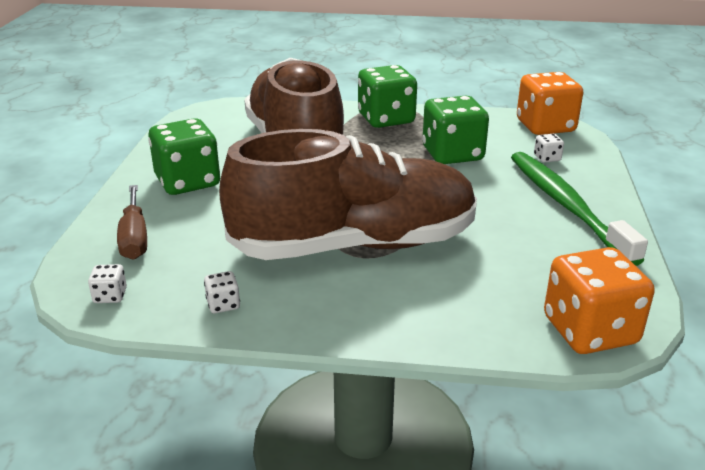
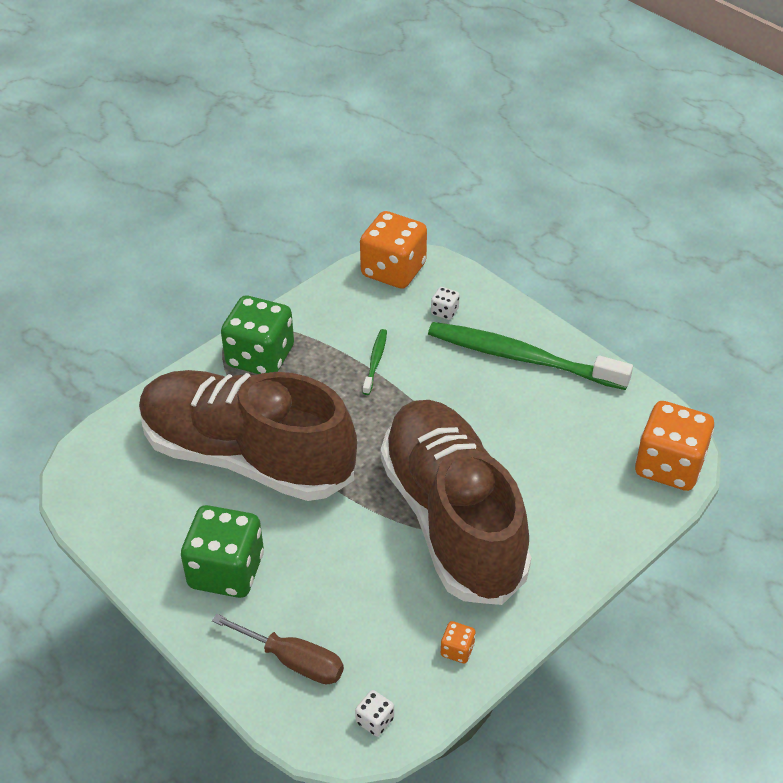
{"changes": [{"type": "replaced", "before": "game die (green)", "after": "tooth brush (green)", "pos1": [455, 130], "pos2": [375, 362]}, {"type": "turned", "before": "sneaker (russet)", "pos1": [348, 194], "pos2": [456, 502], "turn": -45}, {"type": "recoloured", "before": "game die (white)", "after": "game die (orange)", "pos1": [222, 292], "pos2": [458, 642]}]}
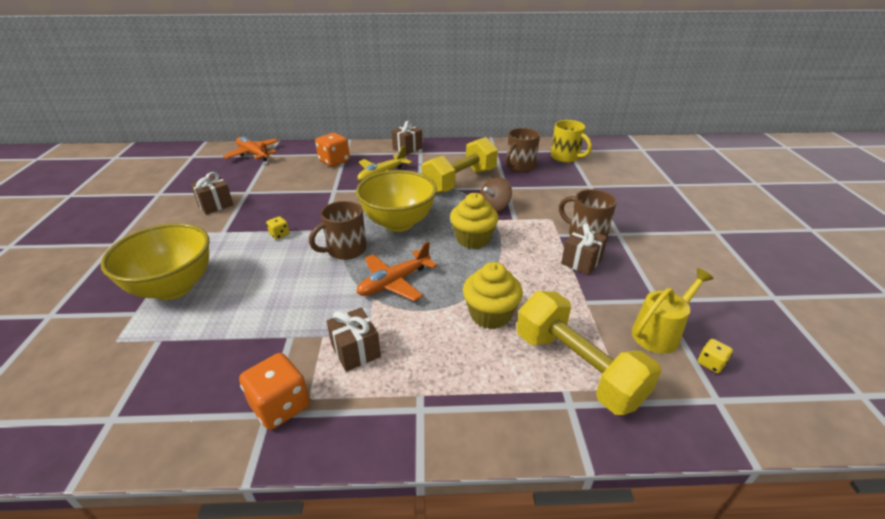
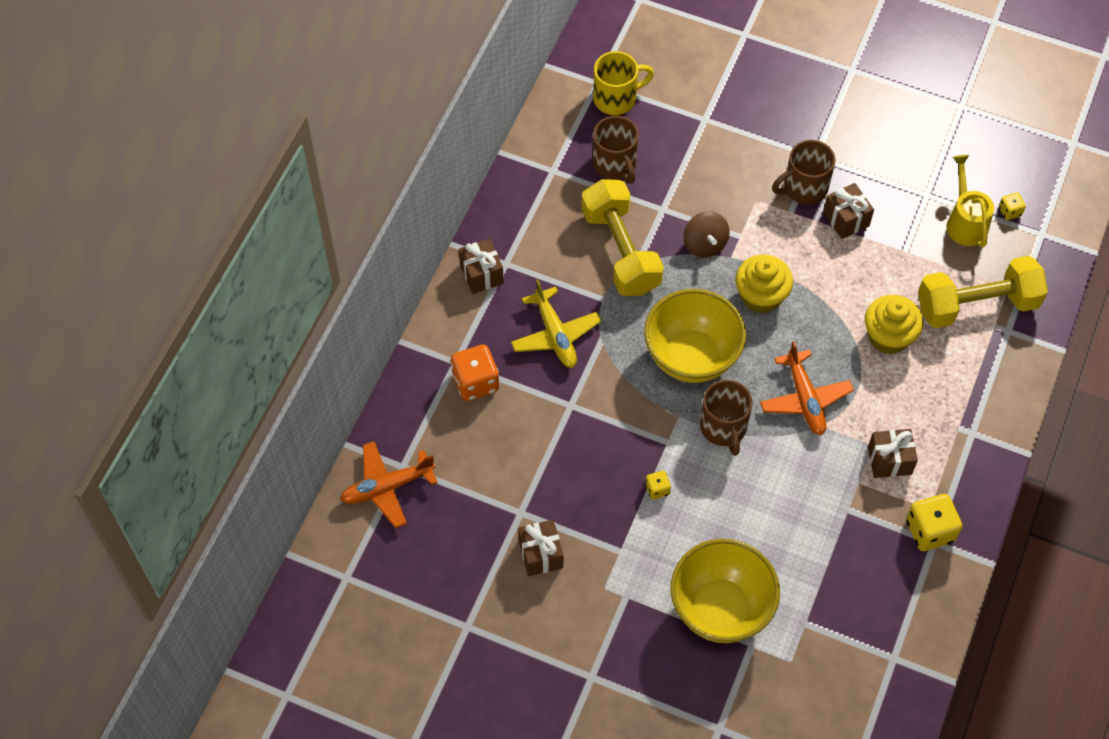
{"changes": [{"type": "recoloured", "before": "game die (orange)", "after": "game die (bright yellow)", "pos1": [274, 391], "pos2": [934, 522]}]}
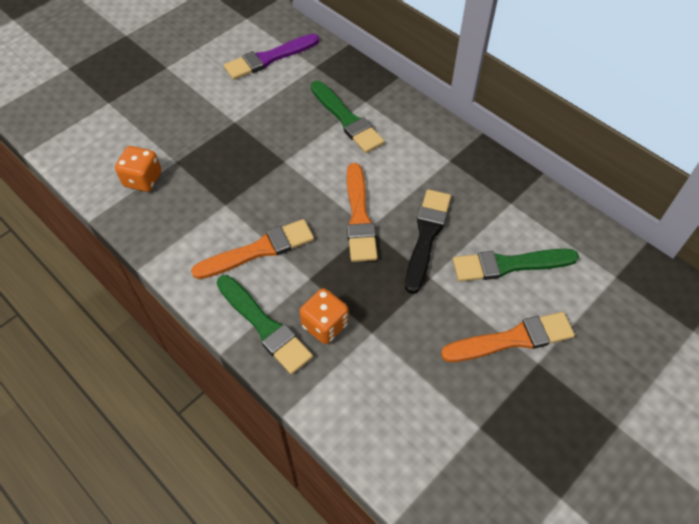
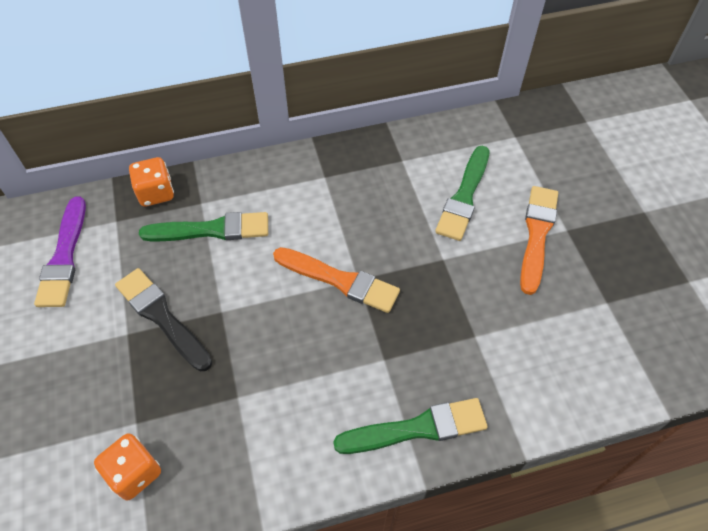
{"changes": [{"type": "moved", "before": "paintbrush (ebony)", "pos1": [428, 241], "pos2": [163, 319]}, {"type": "removed", "before": "paintbrush (orange)", "pos1": [252, 249]}, {"type": "moved", "before": "game die (orange)", "pos1": [324, 316], "pos2": [151, 181]}]}
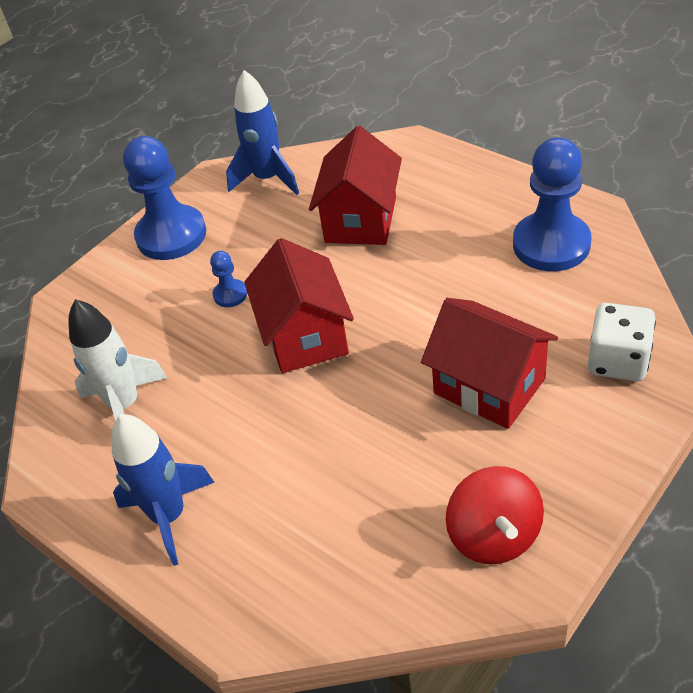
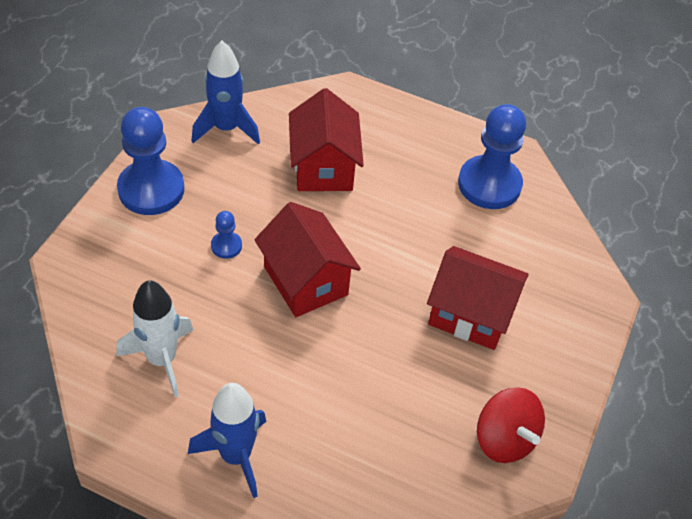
{"changes": [{"type": "removed", "before": "game die (white)", "pos1": [622, 342]}]}
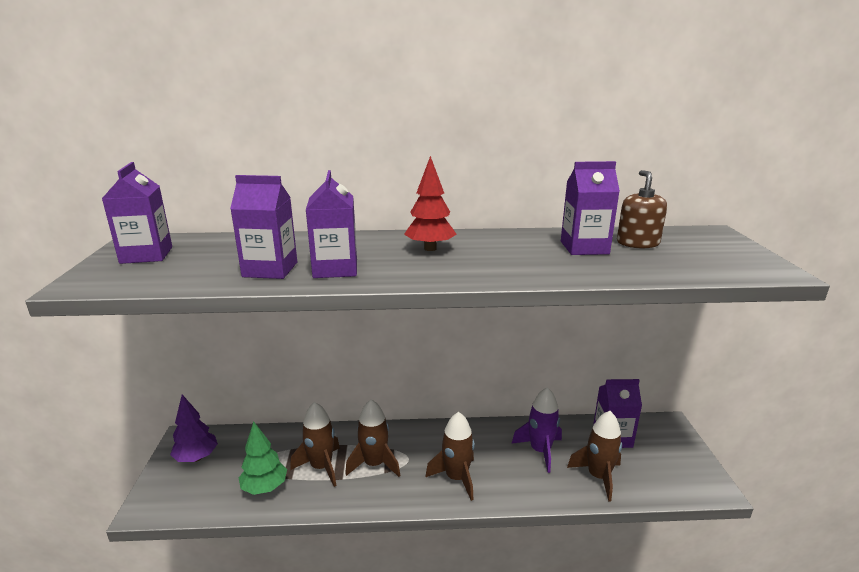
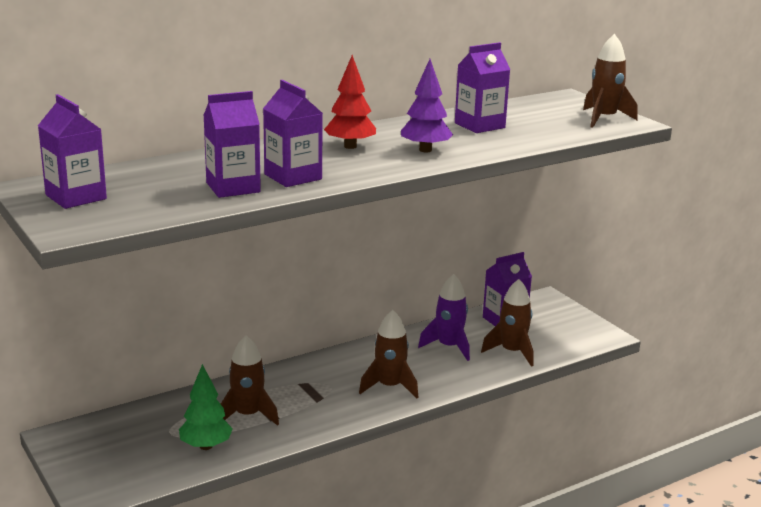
{"changes": [{"type": "removed", "before": "soap pump (russet)", "pos1": [642, 209]}, {"type": "moved", "before": "tree (violet)", "pos1": [194, 428], "pos2": [427, 105]}, {"type": "moved", "before": "toy rocket (russet)", "pos1": [372, 438], "pos2": [610, 81]}]}
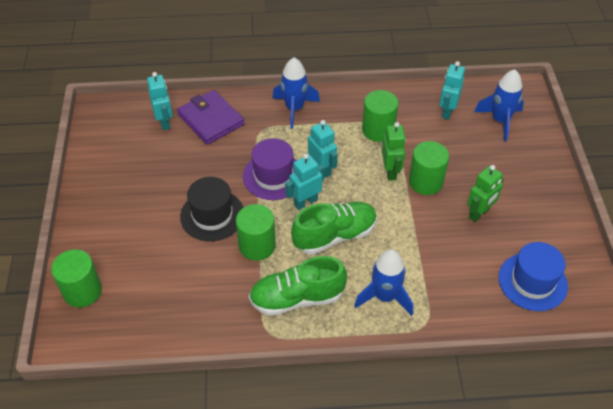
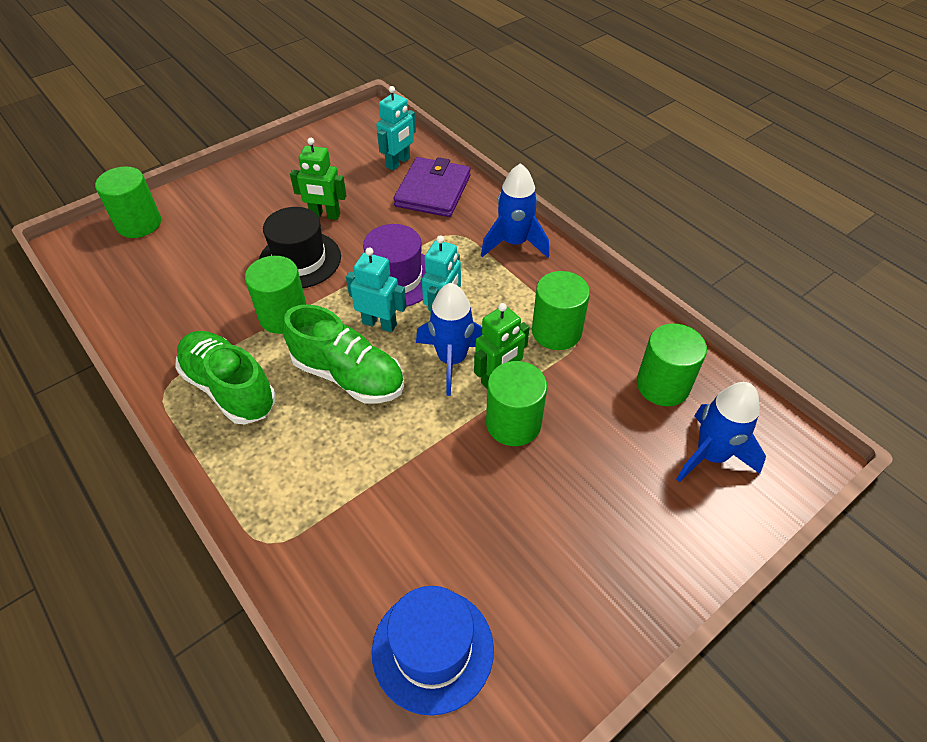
{"changes": [{"type": "replaced", "before": "robot figure (teal)", "after": "cylinder (green)", "pos1": [452, 90], "pos2": [672, 364]}, {"type": "moved", "before": "robot figure (green)", "pos1": [485, 193], "pos2": [318, 179]}, {"type": "moved", "before": "toy rocket (blue)", "pos1": [383, 282], "pos2": [449, 339]}]}
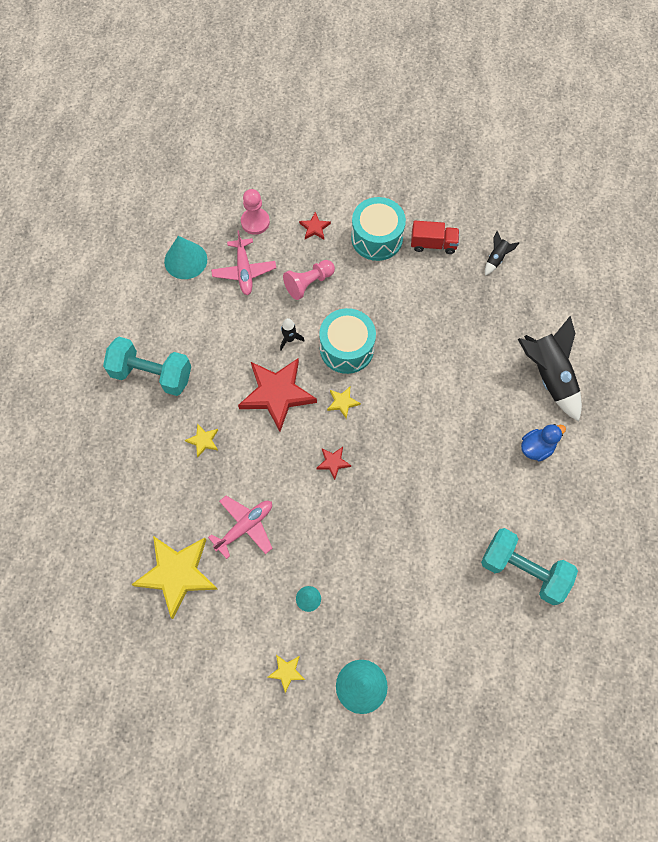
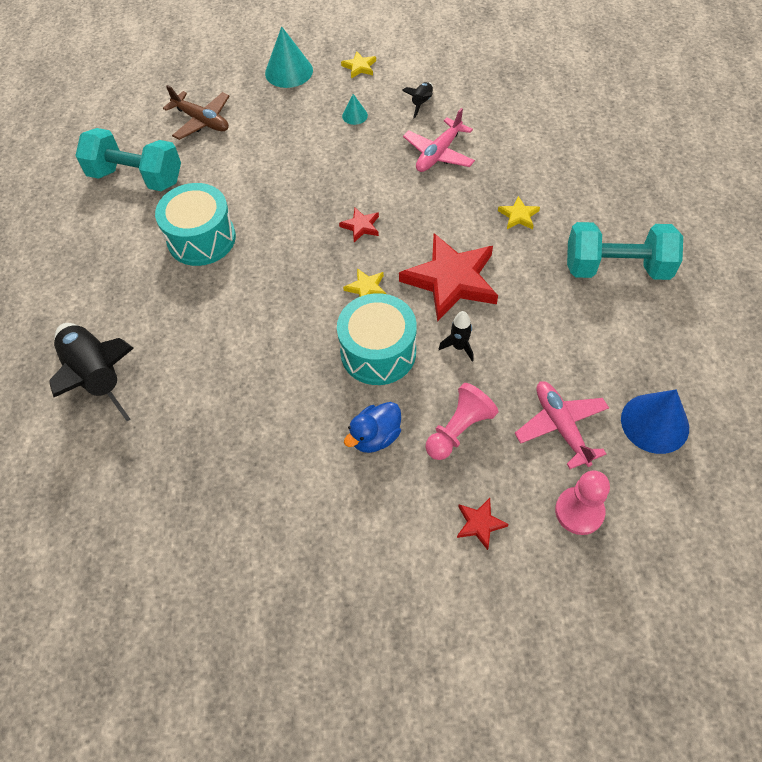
{"changes": [{"type": "moved", "before": "drum (teal)", "pos1": [378, 229], "pos2": [195, 224]}, {"type": "removed", "before": "lorry (scarlet)", "pos1": [435, 237]}, {"type": "moved", "before": "toy rocket (ebony)", "pos1": [502, 253], "pos2": [417, 100]}, {"type": "recoloured", "before": "cone shape (teal)", "after": "cone shape (blue)", "pos1": [185, 257], "pos2": [655, 421]}, {"type": "moved", "before": "toy duck (blue)", "pos1": [543, 443], "pos2": [372, 427]}, {"type": "removed", "before": "star shape (bright yellow)", "pos1": [174, 577]}, {"type": "added", "after": "aeroplane (russet)", "pos2": [196, 112]}]}
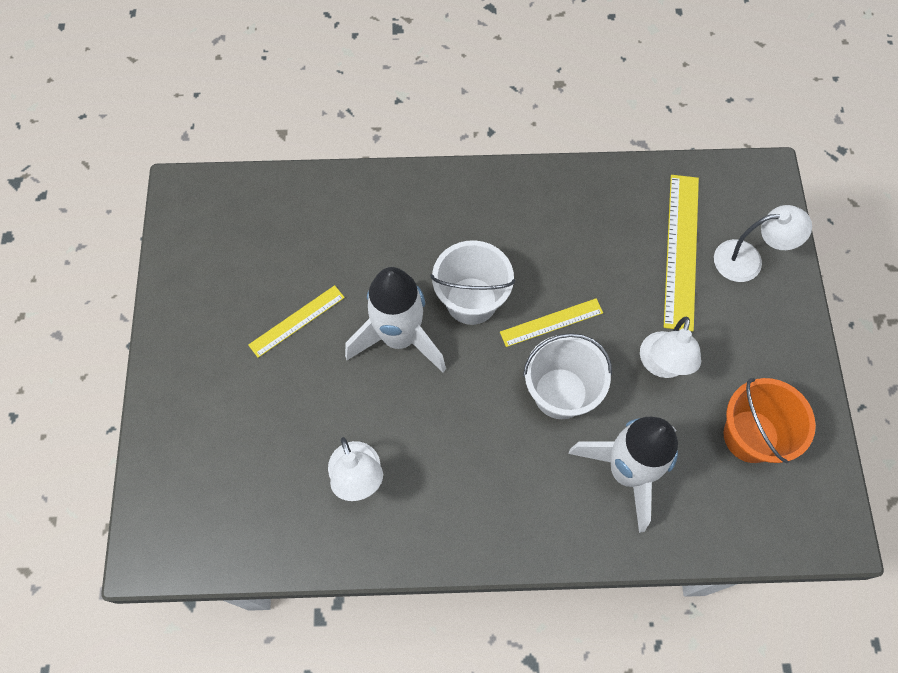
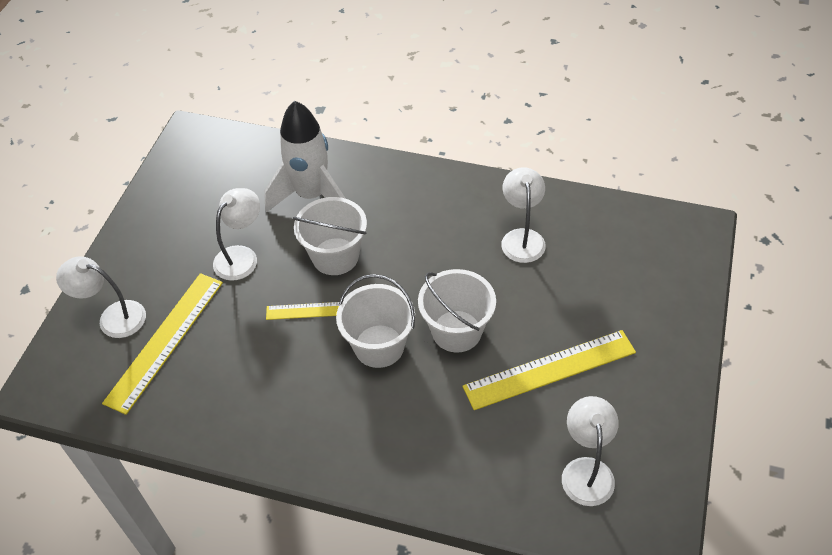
{"changes": [{"type": "replaced", "before": "toy rocket (white)", "after": "sand bucket (white)", "pos1": [395, 319], "pos2": [457, 311]}, {"type": "resized", "before": "straightedge (bright yellow)", "pos1": [296, 321], "pos2": [549, 370], "scale": 1.7}, {"type": "removed", "before": "sand bucket (orange)", "pos1": [769, 421]}, {"type": "added", "after": "desk lamp (white)", "pos2": [590, 451]}]}
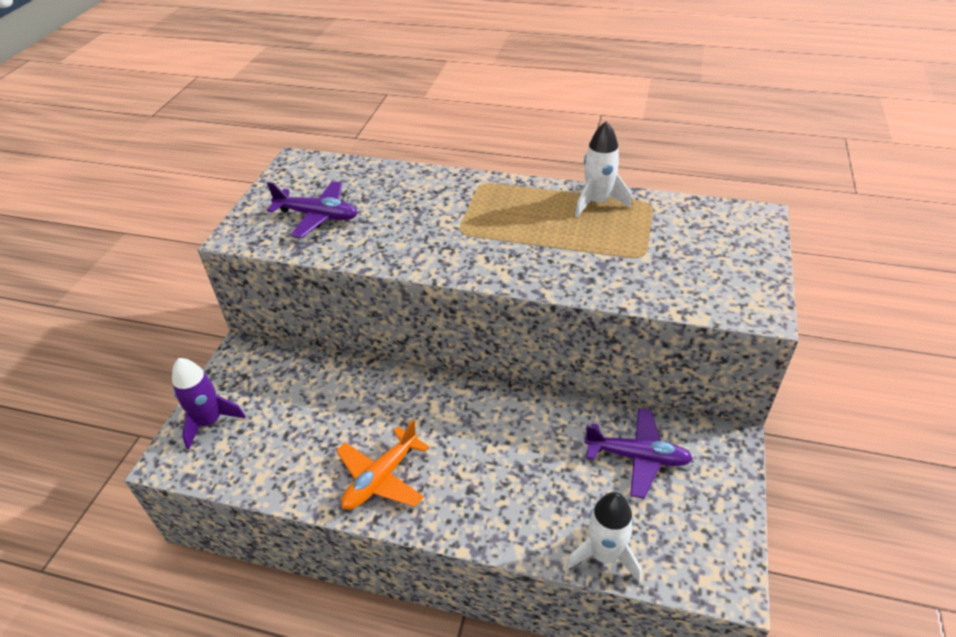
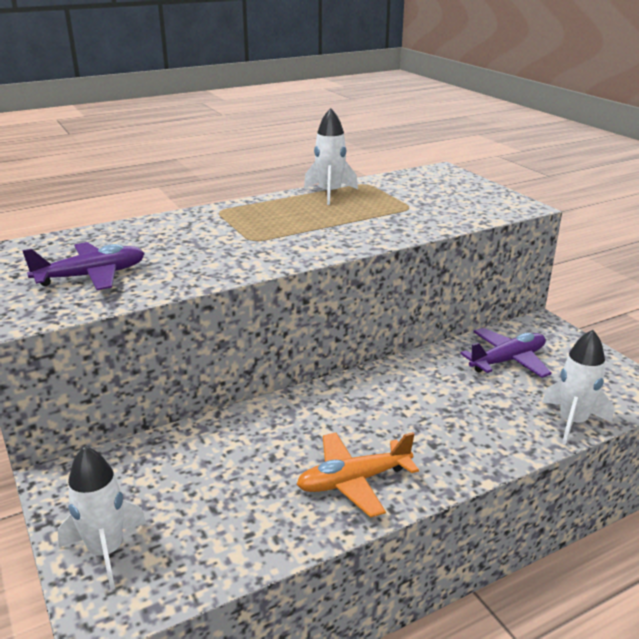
{"changes": [{"type": "recoloured", "before": "toy rocket (violet)", "after": "toy rocket (white)", "pos1": [209, 404], "pos2": [102, 518]}, {"type": "turned", "before": "aeroplane (orange)", "pos1": [382, 465], "pos2": [357, 475], "turn": 75}]}
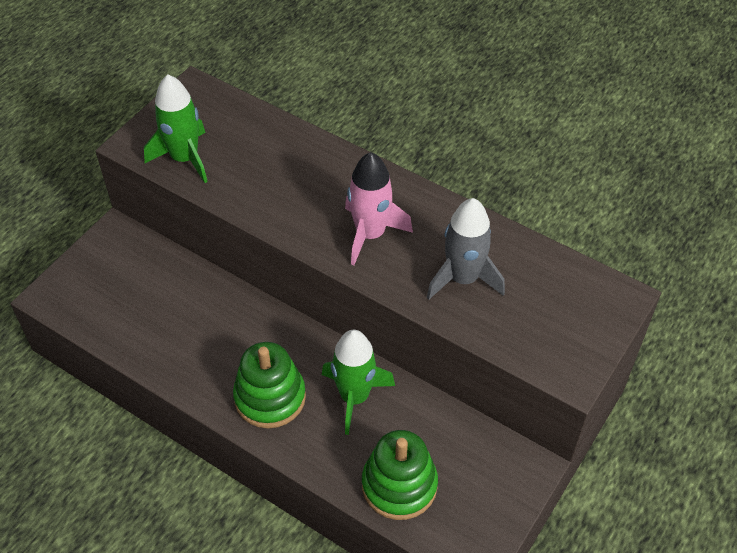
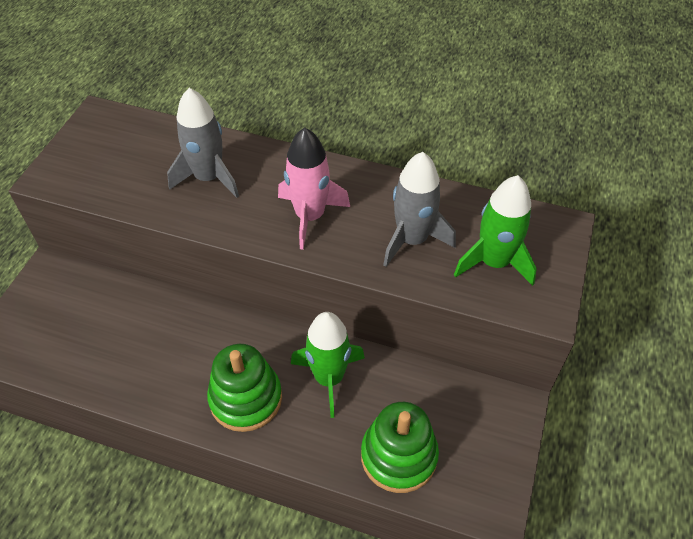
{"changes": [{"type": "moved", "before": "toy rocket (green)", "pos1": [176, 128], "pos2": [495, 230]}, {"type": "added", "after": "toy rocket (gray)", "pos2": [203, 143]}]}
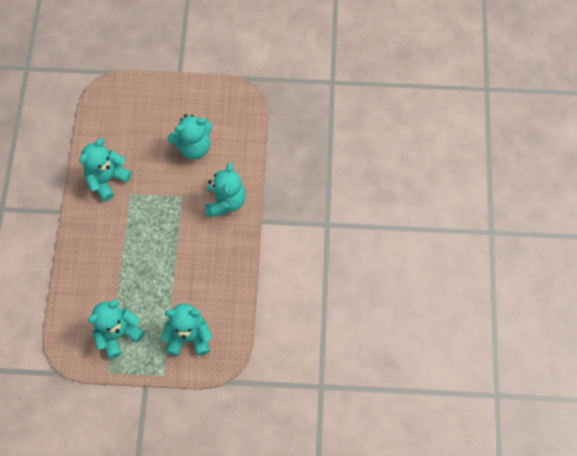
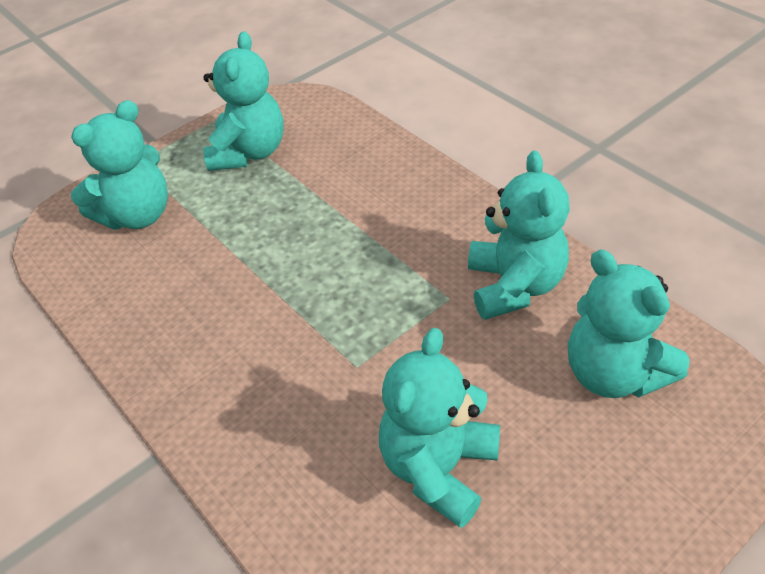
{"changes": [{"type": "moved", "before": "teddy bear (teal)", "pos1": [225, 189], "pos2": [629, 324]}]}
